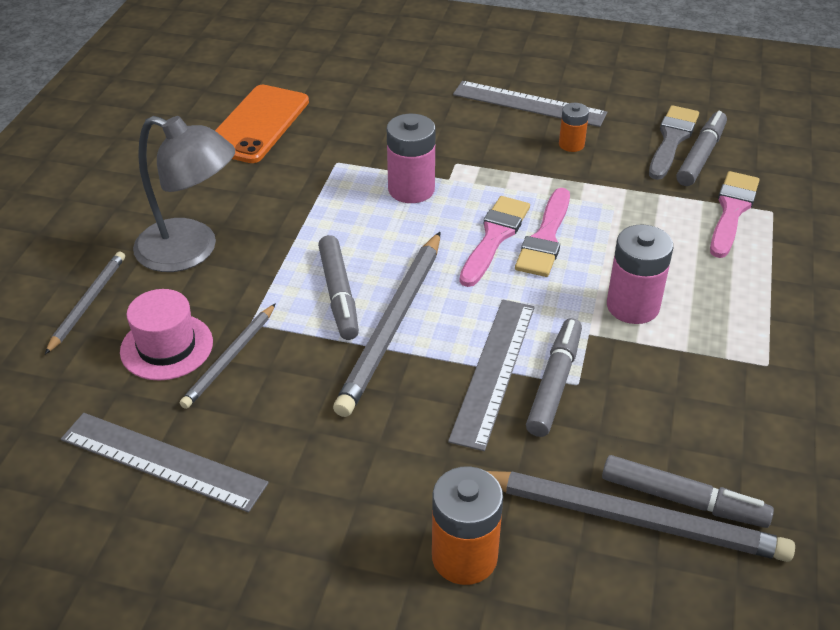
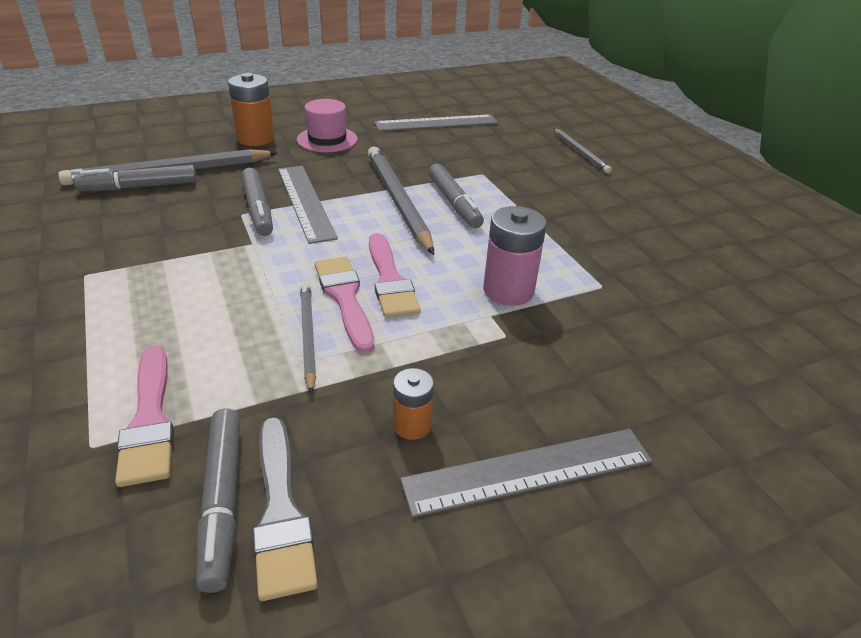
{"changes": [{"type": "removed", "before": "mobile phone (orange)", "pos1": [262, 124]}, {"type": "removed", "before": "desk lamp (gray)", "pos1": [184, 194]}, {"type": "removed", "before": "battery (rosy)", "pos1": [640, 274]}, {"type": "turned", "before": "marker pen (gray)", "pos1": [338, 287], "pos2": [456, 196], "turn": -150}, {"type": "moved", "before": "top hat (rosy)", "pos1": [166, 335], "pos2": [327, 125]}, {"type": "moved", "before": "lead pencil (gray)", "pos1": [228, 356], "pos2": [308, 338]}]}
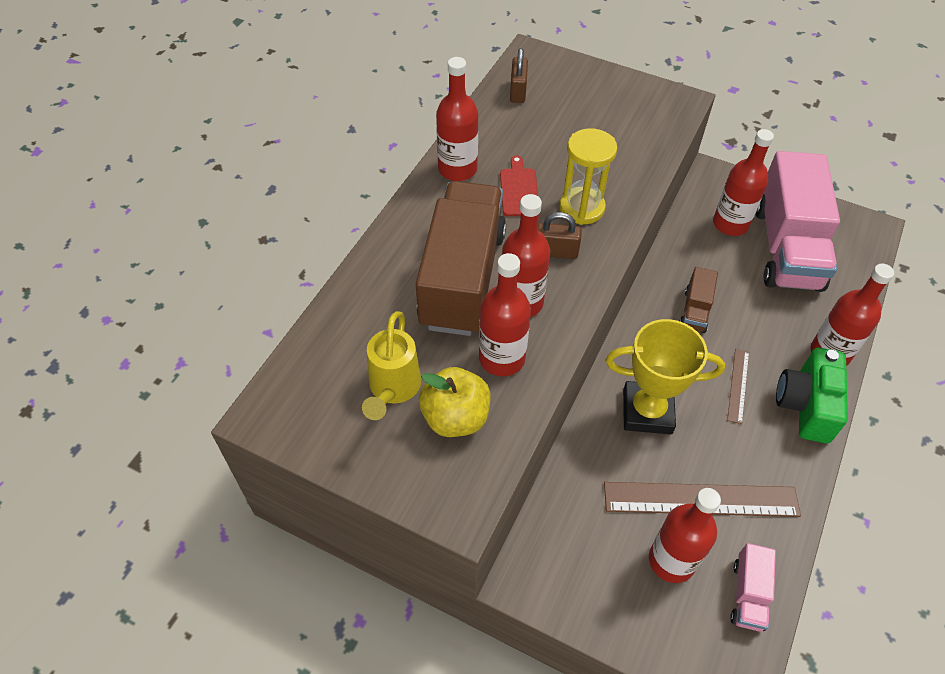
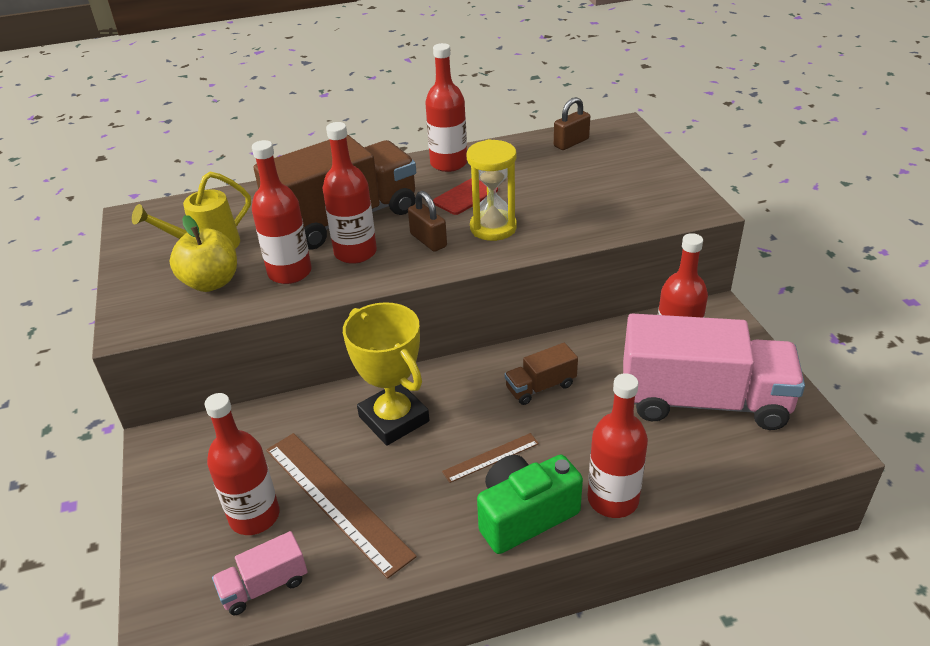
{"changes": [{"type": "turned", "before": "lorry (rosy)", "pos1": [798, 221], "pos2": [714, 371], "turn": -135}]}
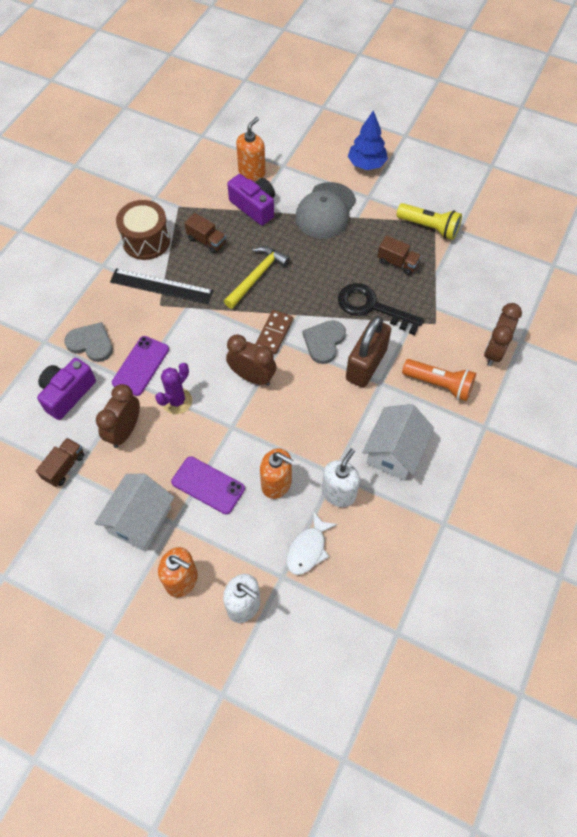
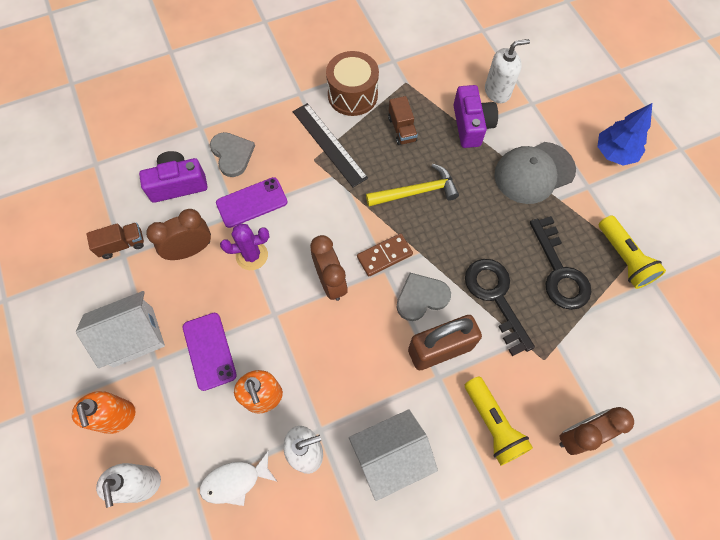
{"changes": [{"type": "recoloured", "before": "soap pump (orange)", "after": "soap pump (white)", "pos1": [251, 149], "pos2": [507, 71]}, {"type": "replaced", "before": "lorry (russet)", "after": "latchkey (ebony)", "pos1": [399, 255], "pos2": [560, 263]}, {"type": "recoloured", "before": "flashlight (orange)", "after": "flashlight (bright yellow)", "pos1": [439, 380], "pos2": [499, 421]}]}
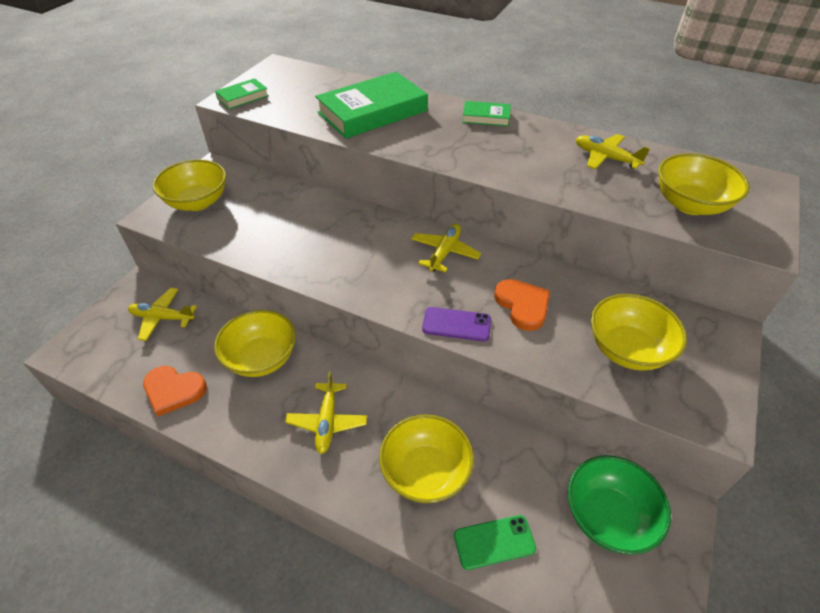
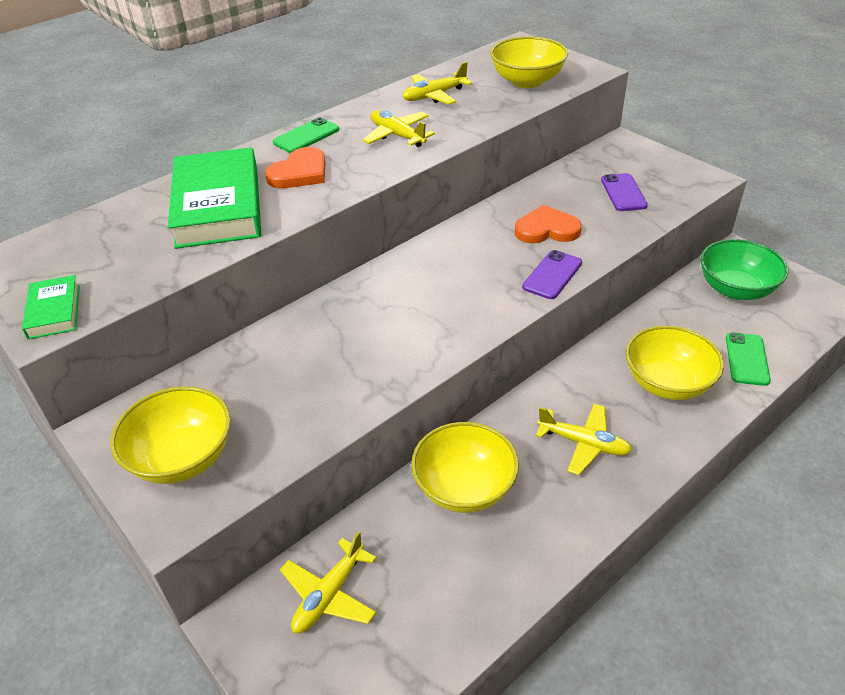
{"changes": [{"type": "replaced", "before": "hardcover (green)", "after": "mobile phone (green)", "pos1": [486, 114], "pos2": [306, 135]}, {"type": "moved", "before": "aeroplane (bright yellow)", "pos1": [446, 248], "pos2": [398, 128]}, {"type": "replaced", "before": "bowl (bright yellow)", "after": "mobile phone (violet)", "pos1": [639, 332], "pos2": [624, 192]}, {"type": "moved", "before": "heart (orange)", "pos1": [175, 391], "pos2": [295, 167]}]}
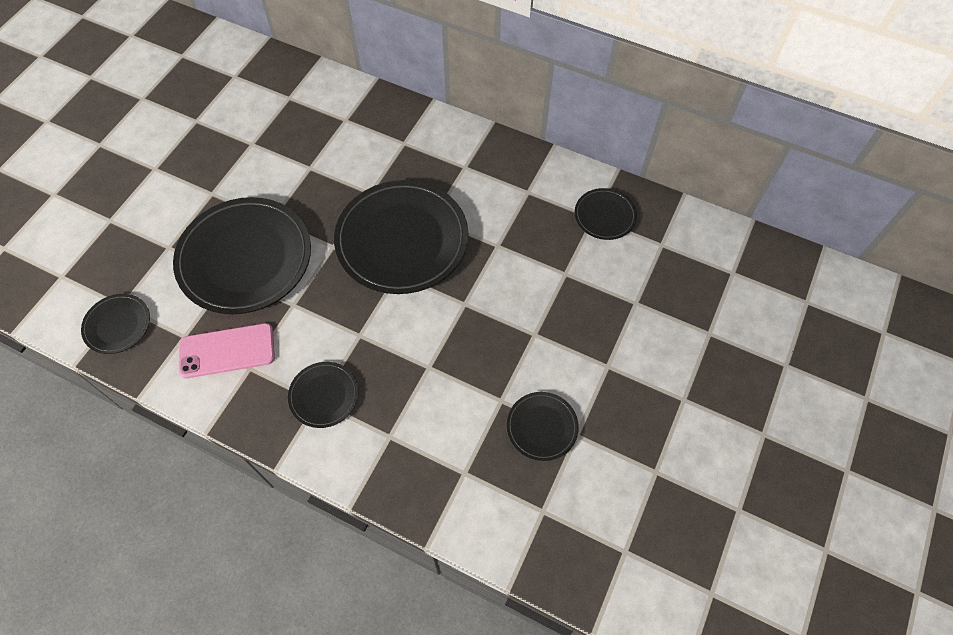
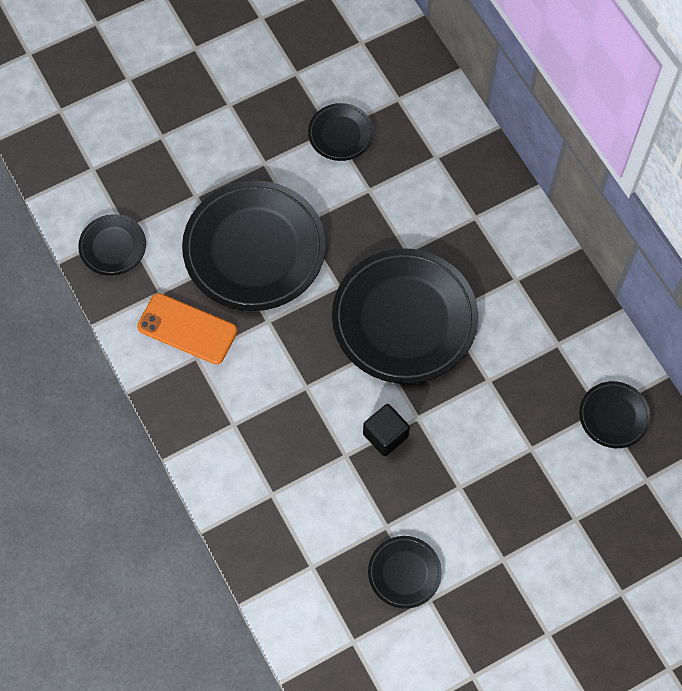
{"changes": [{"type": "recoloured", "before": "mobile phone (rosy)", "after": "mobile phone (orange)", "pos1": [227, 350], "pos2": [187, 328]}, {"type": "moved", "before": "flat dish (ebony)", "pos1": [323, 395], "pos2": [341, 132]}, {"type": "added", "after": "cube (ebony)", "pos2": [386, 430]}]}
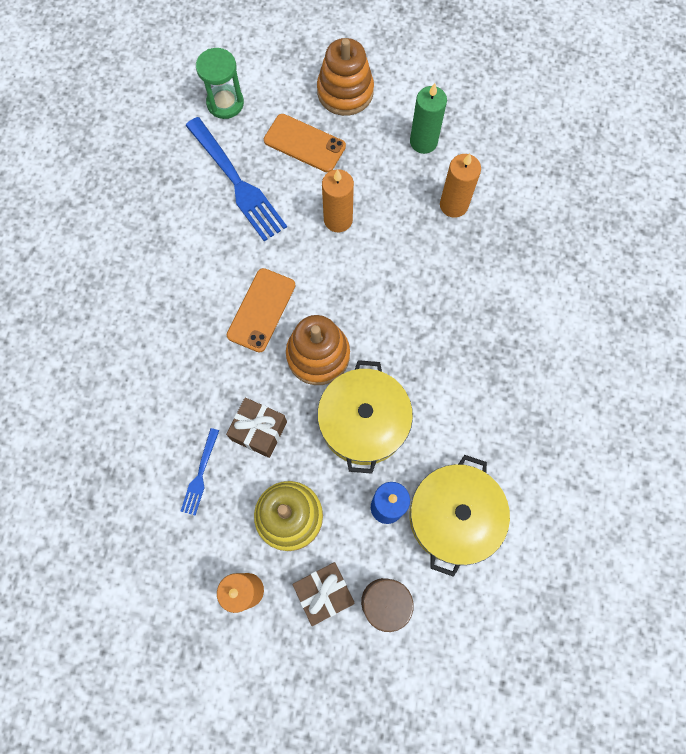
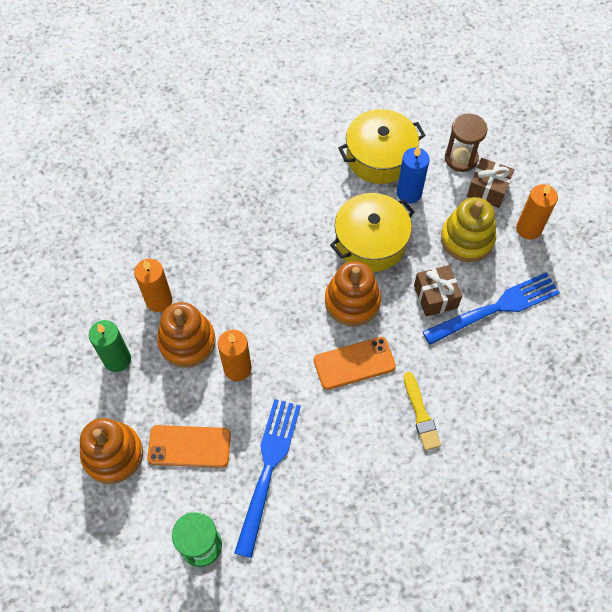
{"changes": [{"type": "turned", "before": "mobile phone (orange)", "pos1": [305, 143], "pos2": [189, 446], "turn": -75}, {"type": "resized", "before": "fork (blue)", "pos1": [200, 472], "pos2": [491, 309], "scale": 2.0}, {"type": "added", "after": "ring stacker (orange)", "pos2": [186, 335]}, {"type": "added", "after": "paintbrush (bright yellow)", "pos2": [422, 411]}]}
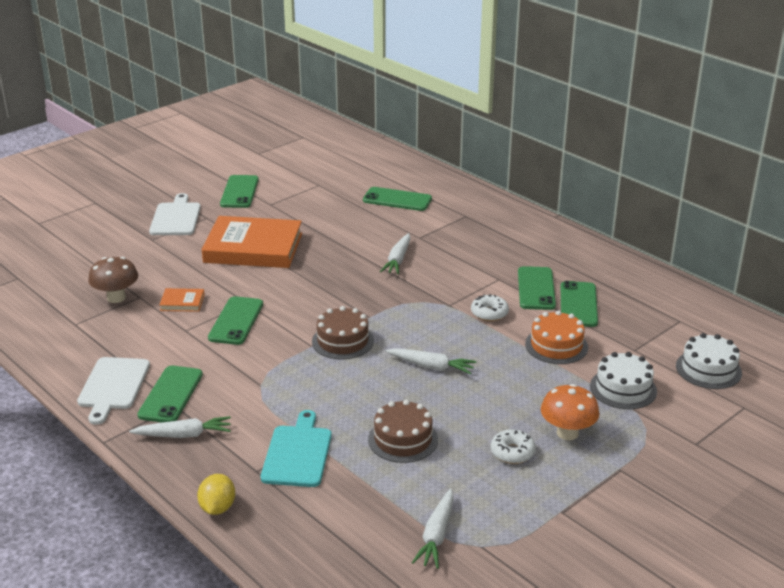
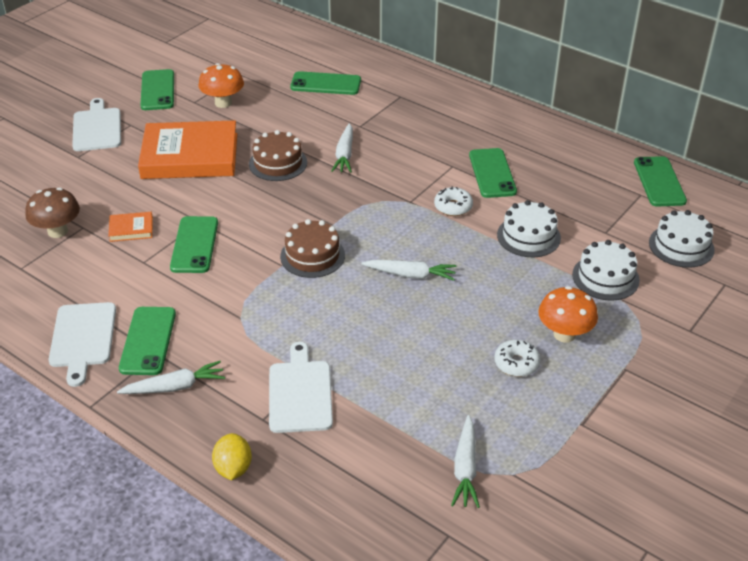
{"changes": [{"type": "moved", "before": "mobile phone (green)", "pos1": [579, 304], "pos2": [660, 181]}, {"type": "recoloured", "before": "cake (orange)", "after": "cake (white)", "pos1": [556, 337], "pos2": [529, 228]}, {"type": "moved", "before": "cake (russet)", "pos1": [403, 431], "pos2": [278, 155]}, {"type": "recoloured", "before": "cutting board (teal)", "after": "cutting board (white)", "pos1": [296, 448], "pos2": [301, 387]}, {"type": "added", "after": "mushroom (orange)", "pos2": [221, 85]}]}
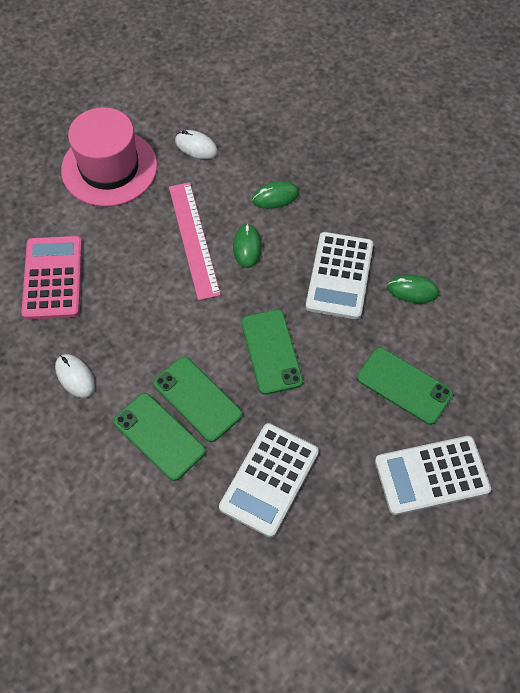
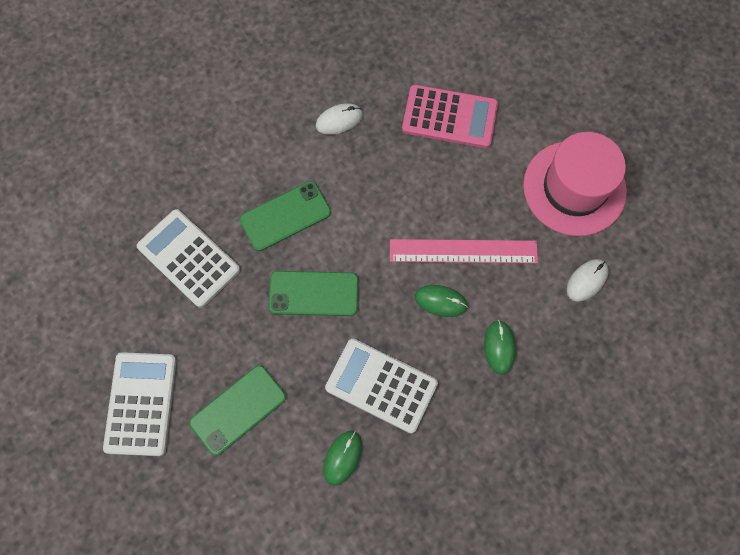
{"changes": [{"type": "removed", "before": "mobile phone (green)", "pos1": [160, 437]}]}
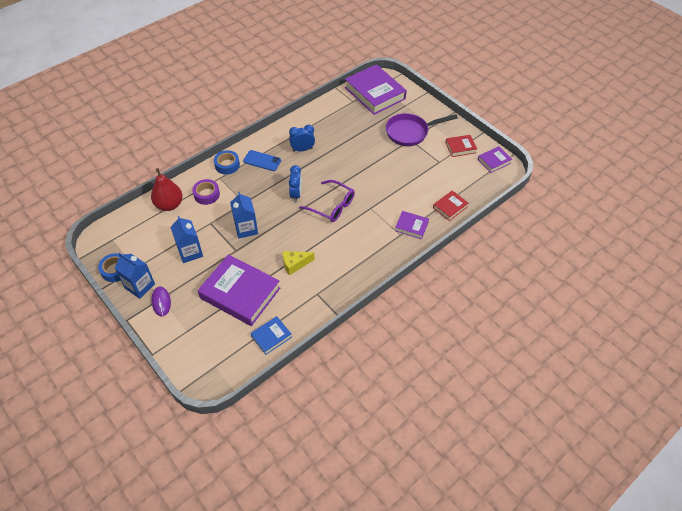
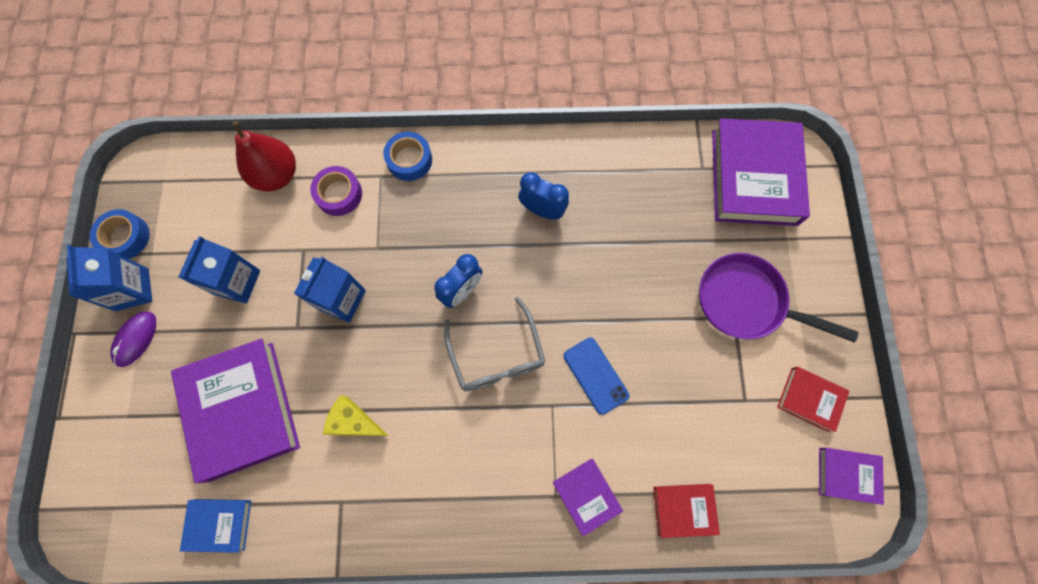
{"changes": [{"type": "moved", "before": "mobile phone (blue)", "pos1": [262, 160], "pos2": [596, 376]}, {"type": "recoloured", "before": "glasses (violet)", "after": "glasses (gray)", "pos1": [327, 201], "pos2": [494, 344]}]}
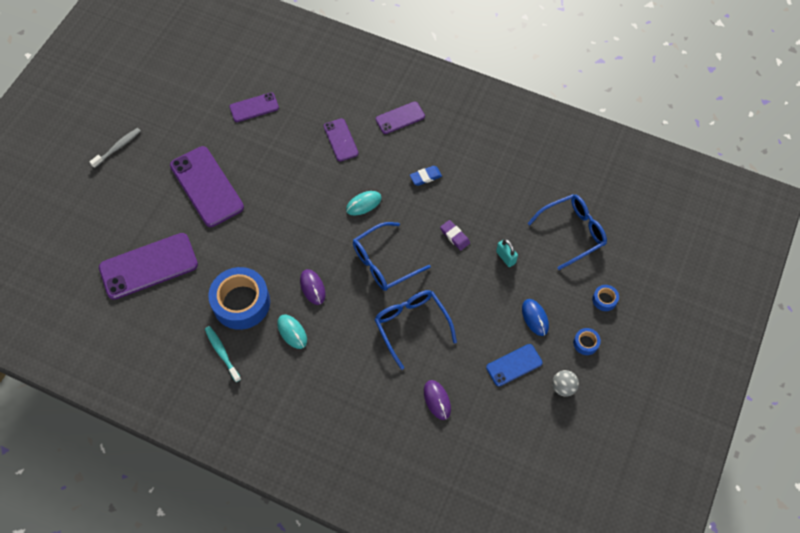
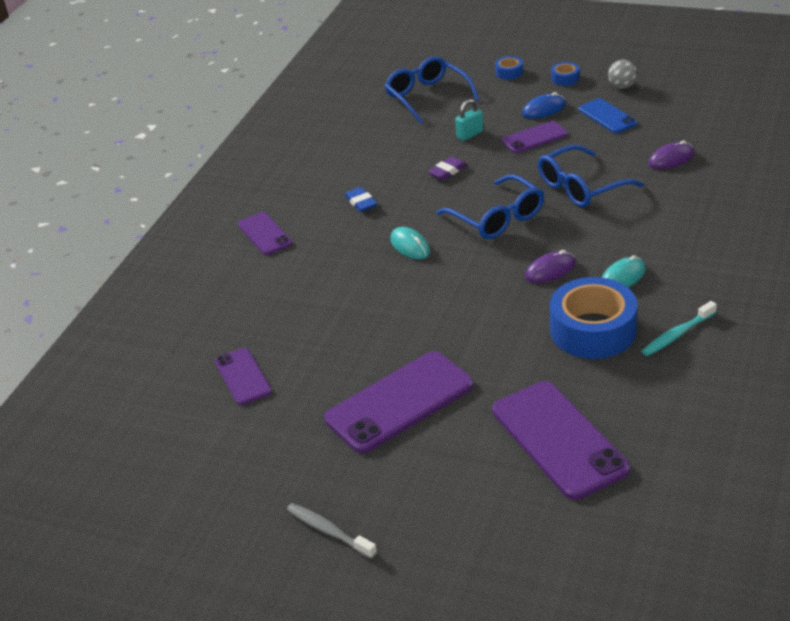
{"changes": [{"type": "moved", "before": "mobile phone (violet)", "pos1": [341, 139], "pos2": [535, 137]}]}
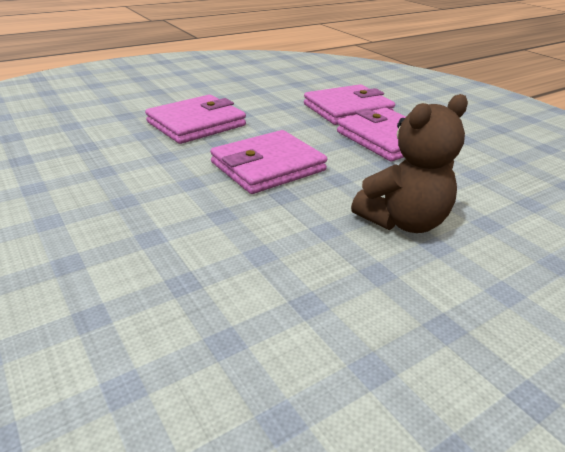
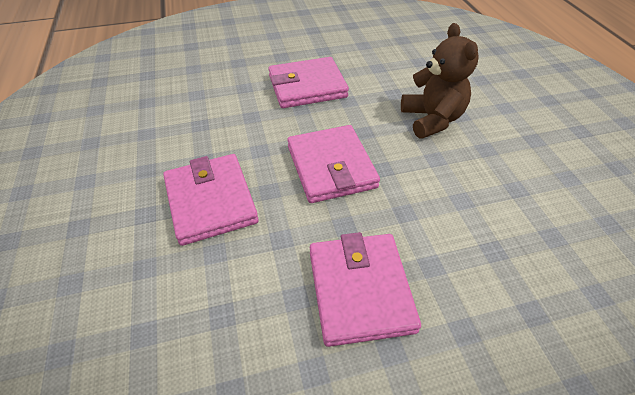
{"changes": [{"type": "moved", "before": "billfold (rosy)", "pos1": [349, 104], "pos2": [365, 289]}]}
